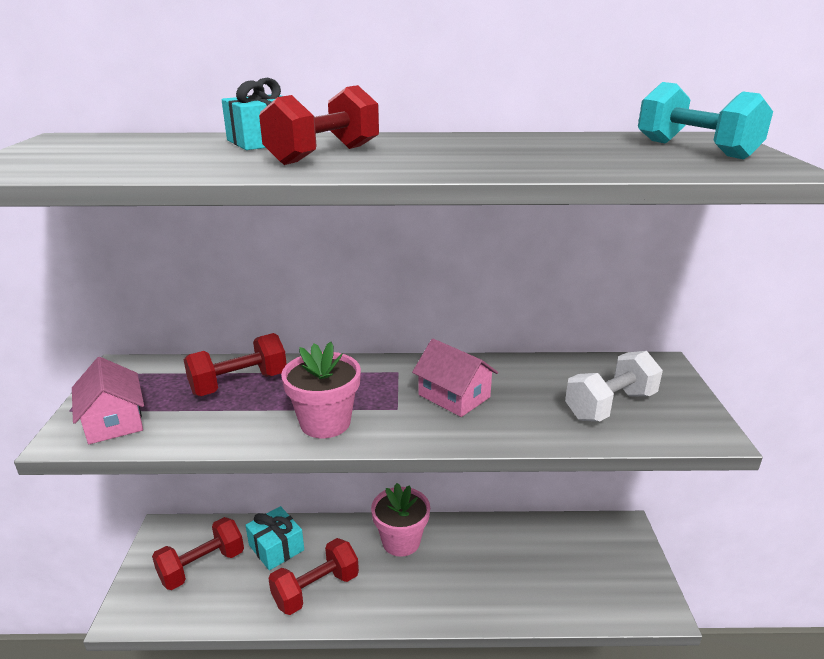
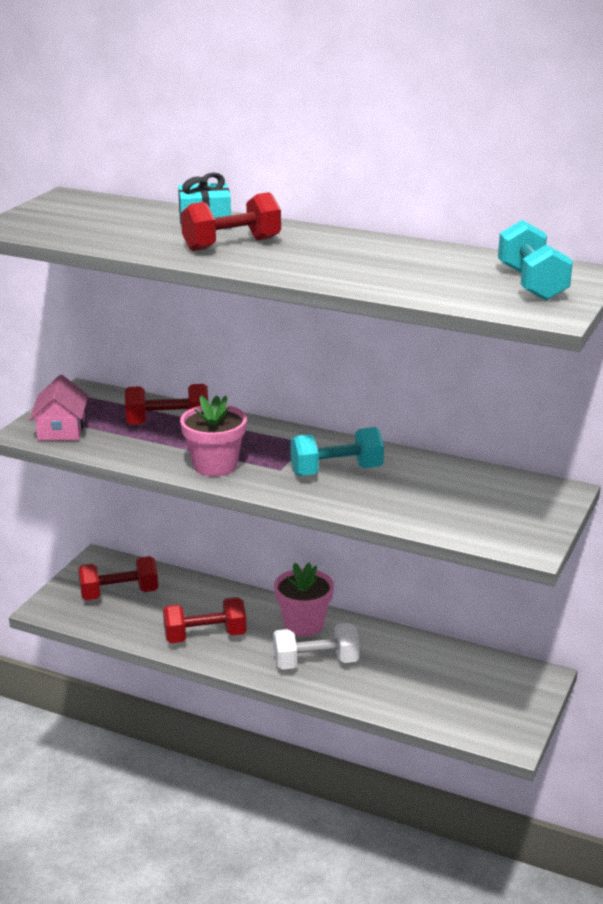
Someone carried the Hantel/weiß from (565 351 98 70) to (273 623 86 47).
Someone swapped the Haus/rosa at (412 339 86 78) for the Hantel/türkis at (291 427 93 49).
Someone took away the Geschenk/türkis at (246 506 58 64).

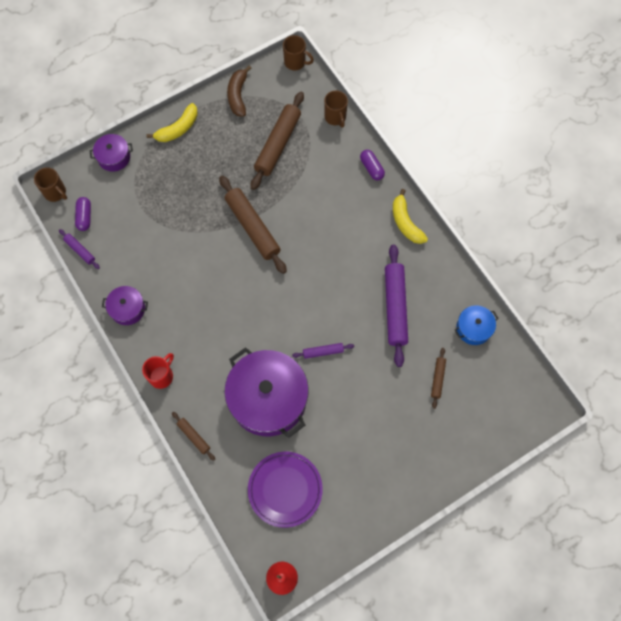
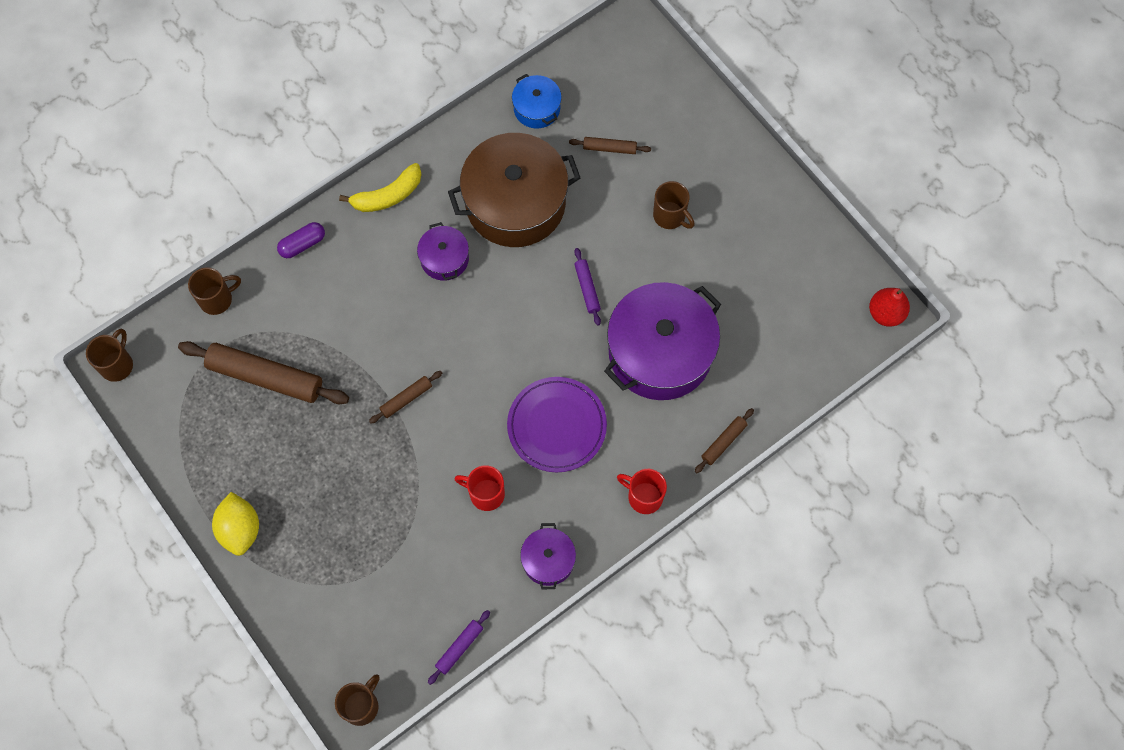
Someone swapped the Banane/gelb at (146 103 52 39) for the Zitrone/gelb at (212 492 47 64).
Someone scaled the Nudelholz/braun at (219 176 68 98) by 0.48.
Someone carried the Kochtopf/lila from (90 134 43 38) to (417 222 52 59).
Someone swapped the Nudelholz/lila at (385 244 23 123) for the Kochtopf/braun at (448 133 132 114).
Someone put down the Tasse/rot at (454 465 51 46).
Someone carried the Teller/lila from (248 452 75 76) to (507 377 100 95).
Someone put down the Tasse/braun at (653 181 42 48).
Someone took away the Kapsel/lila at (75 197 16 34).
Someone took away the Banane/braun at (227 66 24 51).

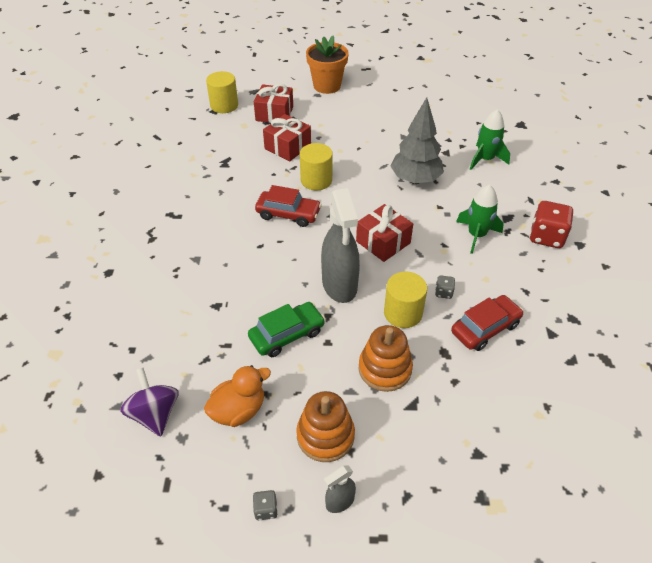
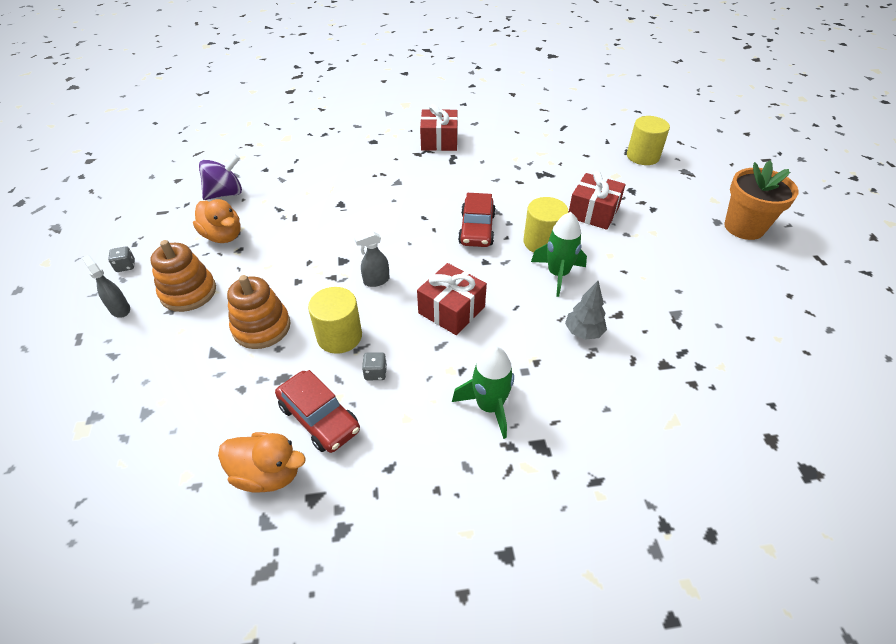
Someone put down the Ente/orange at (218 432 88 61).
Someone scaled the Sprühflasche/grau at (321 188 39 115) by 0.46.
Someone carried the Geschenk/rot from (254 84 39 39) to (420 104 38 47).
Someone carried the Rakete/grün from (470 109 40 61) to (531 212 56 85).
Someone scaled the Baum/grau at (390 97 54 87) by 0.55.
Someone took away the Auto/grün at (248 302 77 55).
Someone took away the Spielwürfel/rot at (530 201 43 47).

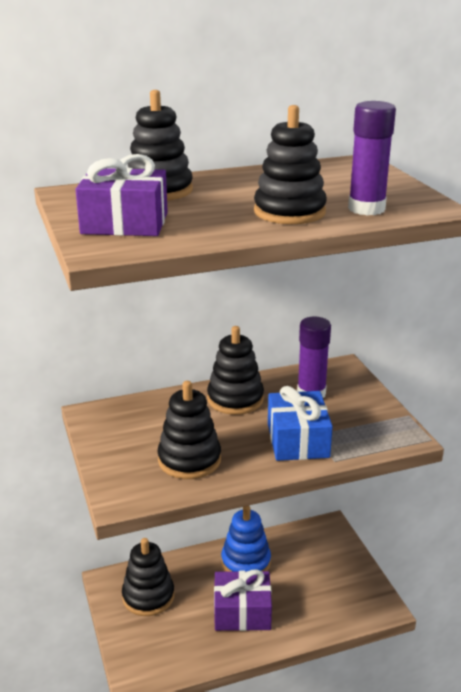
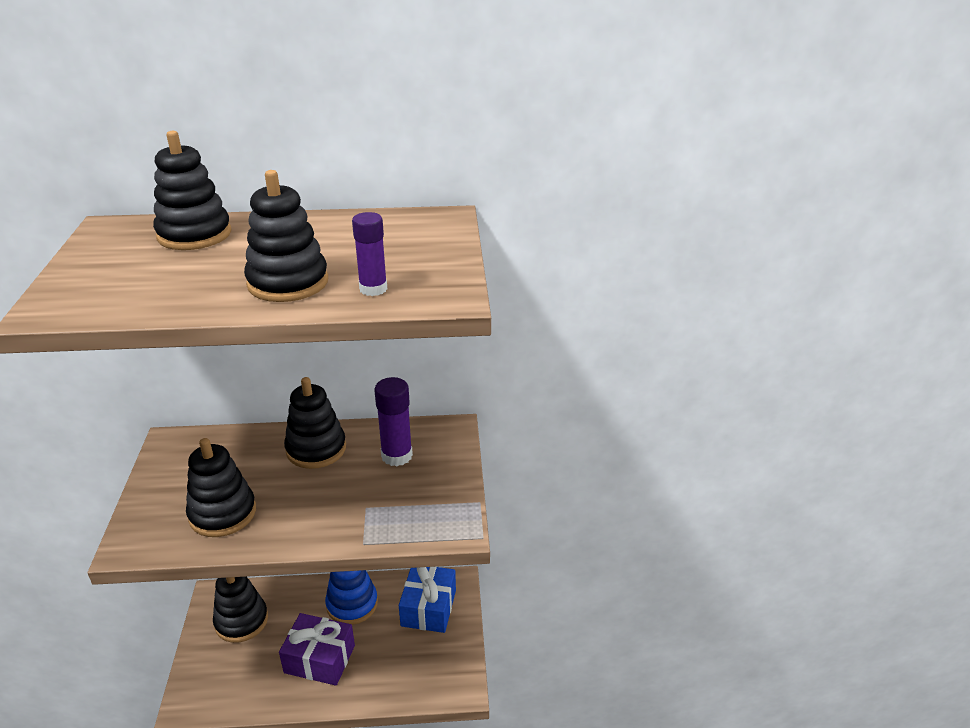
Someone scaled the Klebestift/lila at (348 101 48 115) by 0.66.
Someone carried the Geschenk/blau from (268 386 65 75) to (399 567 57 66).
Someone took away the Geschenk/lila at (75 154 93 82).

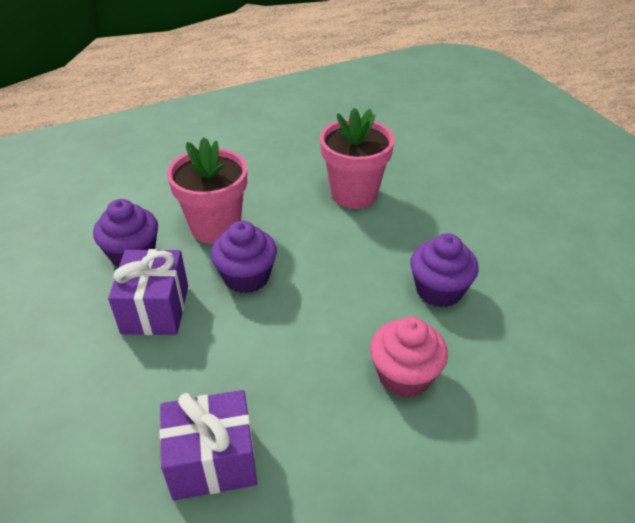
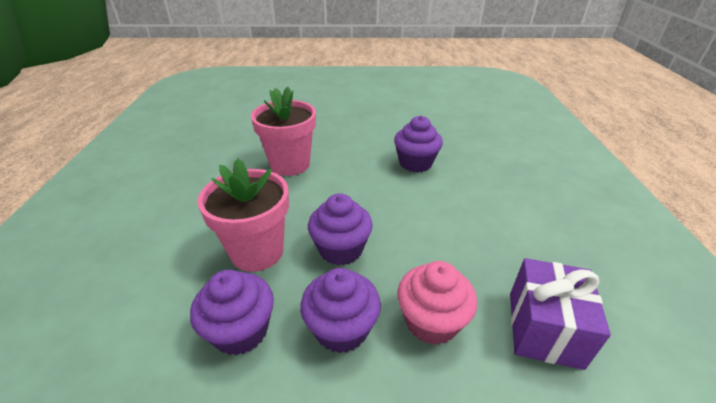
Someone swapped the Geschenk/lila at (108 249 80 86) for the Muffin/lila at (300 268 81 85).
Someone carried the Muffin/rosa from (370 316 78 82) to (397 261 80 84).

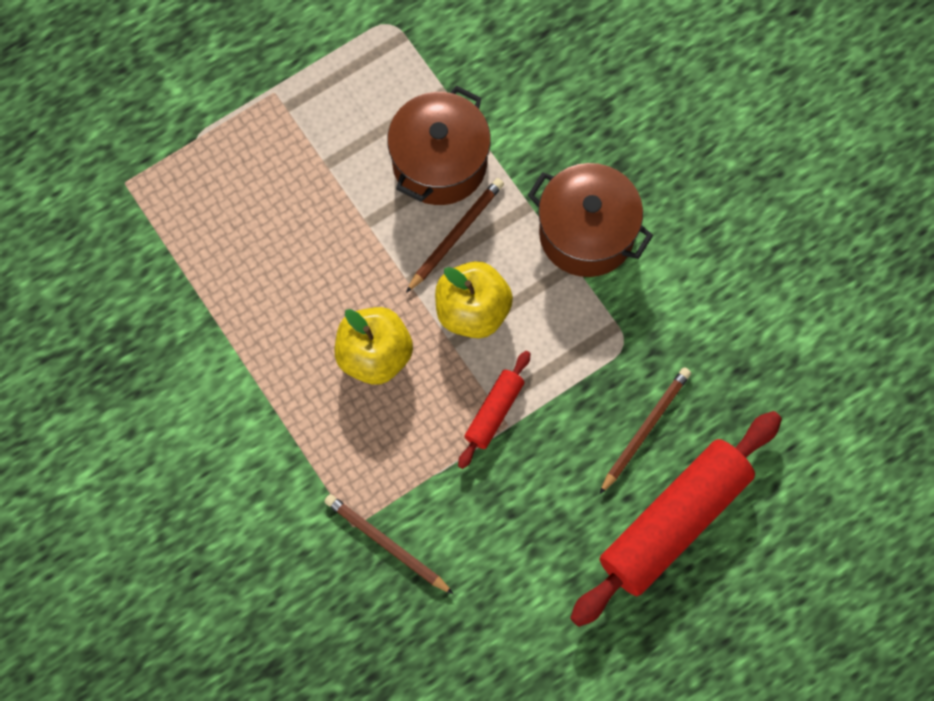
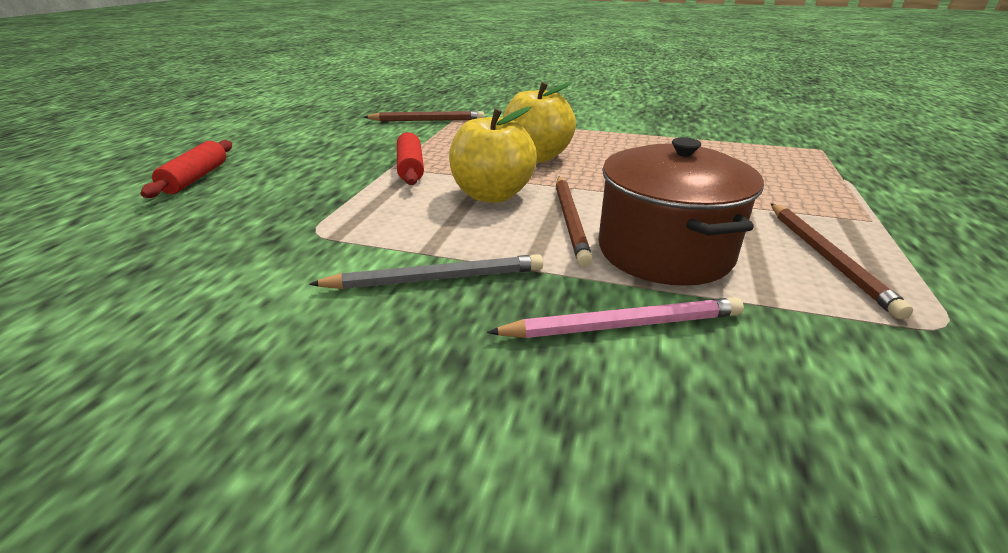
Someone scaled the Nudelholz/rot at (570 411 212 216) by 0.48.
Someone swapped the Kochtopf/braun at (528 163 125 114) for the Bleistift/grau at (309 254 234 35).
Someone put down the Bleistift/rosa at (487 297 257 41).
Someone carried the Bleistift/braun from (600 367 91 127) to (771 203 142 116).

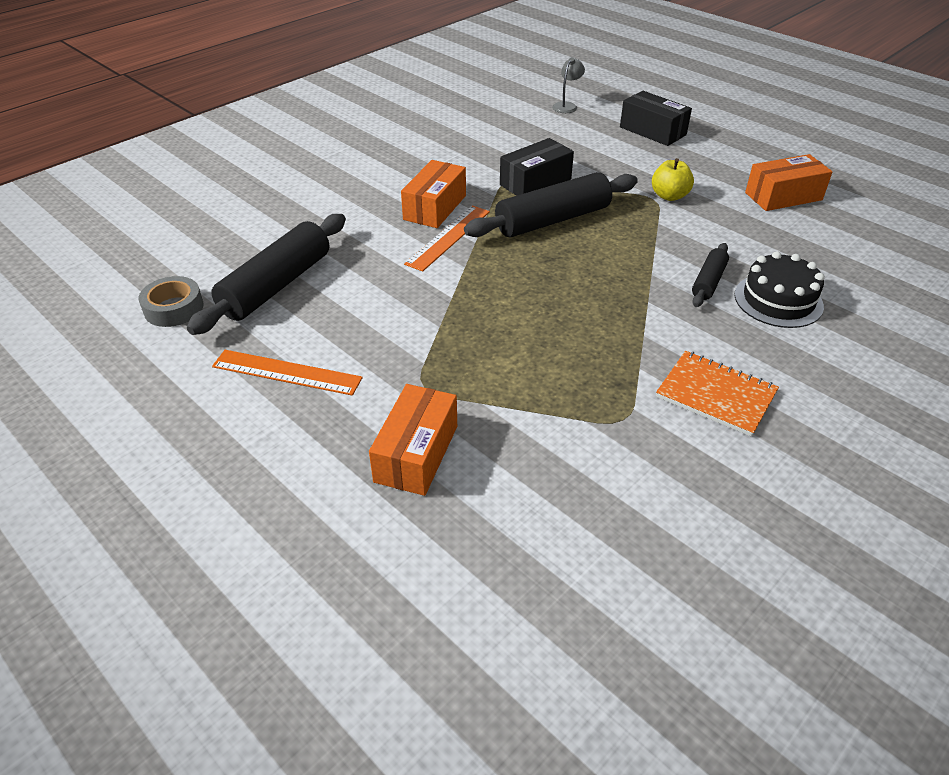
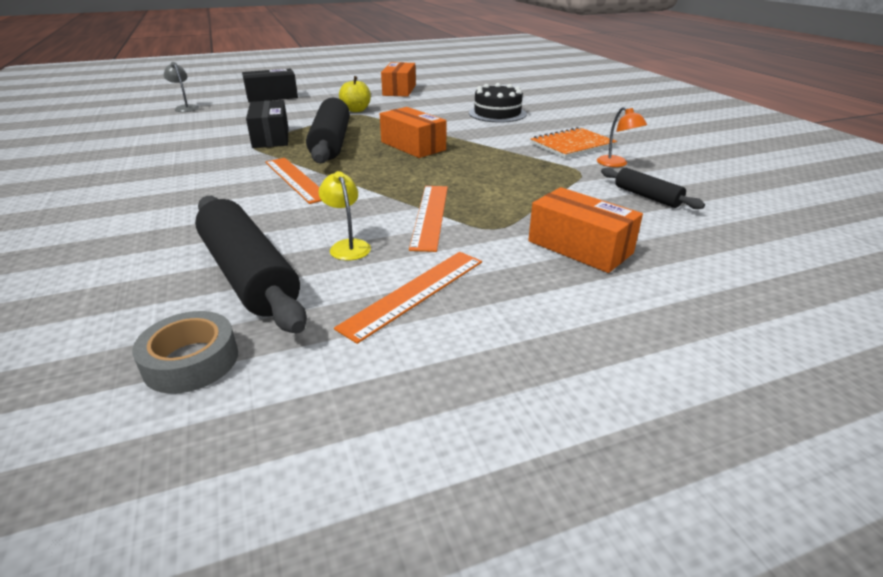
Someone put down the Lampe/gelb at (319 171 52 90).
Someone carried the Schachtel/orange from (401 160 65 68) to (380 107 66 51).
Someone put down the Lineal/orange at (409 186 39 66).
Someone put down the Lampe/orange at (597 107 50 60).
Someone carried the Nudelholz/schwarz from (692 243 37 64) to (601 167 104 42).

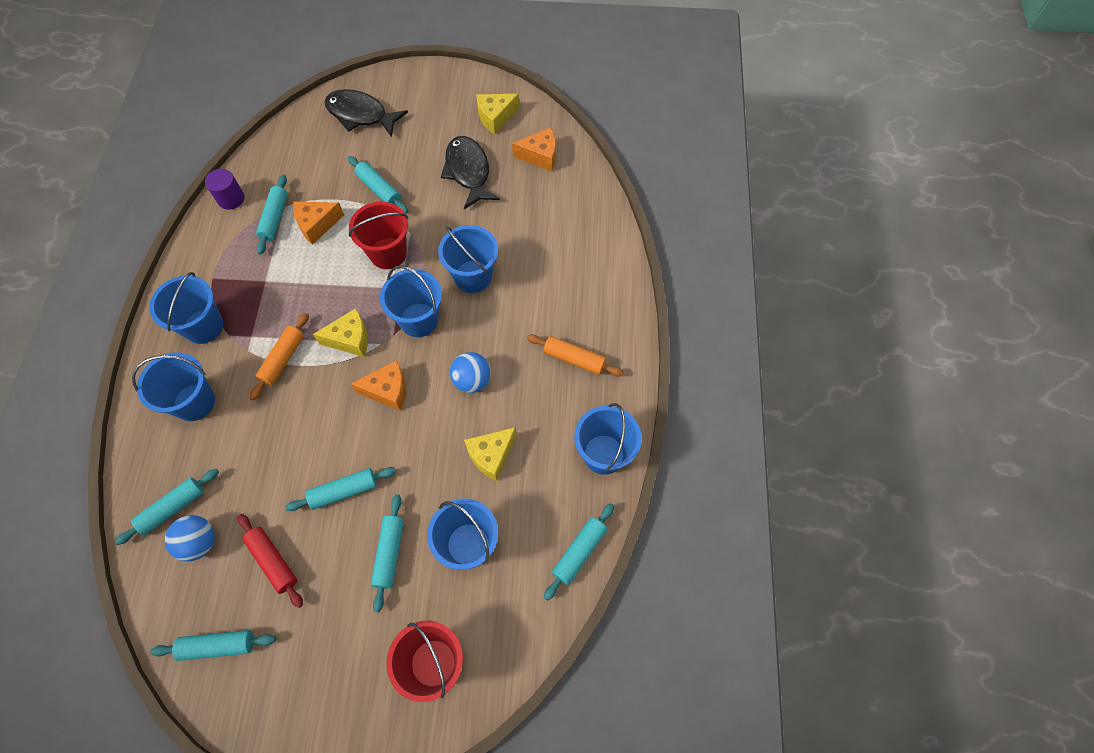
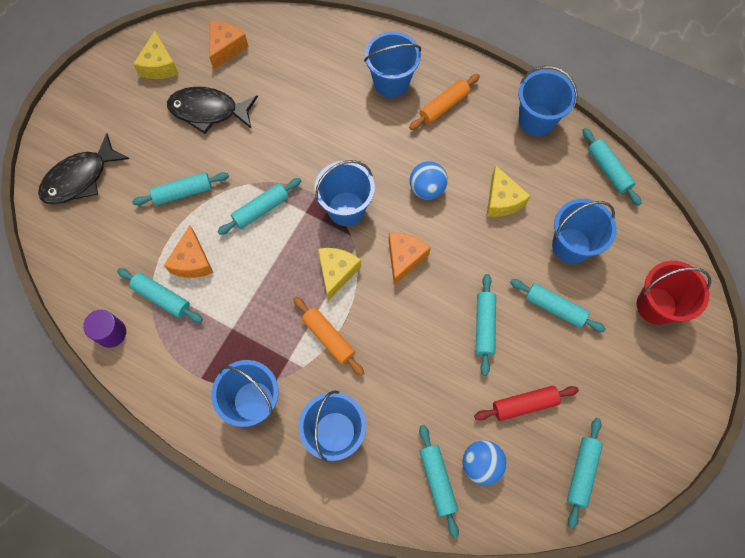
Someone swapped the Eimer/rot at (349 202 59 67) for the Nudelholz/türkis at (217 178 84 57).
Someone carried the Eimer/blau from (438 225 60 68) to (364 31 57 67).

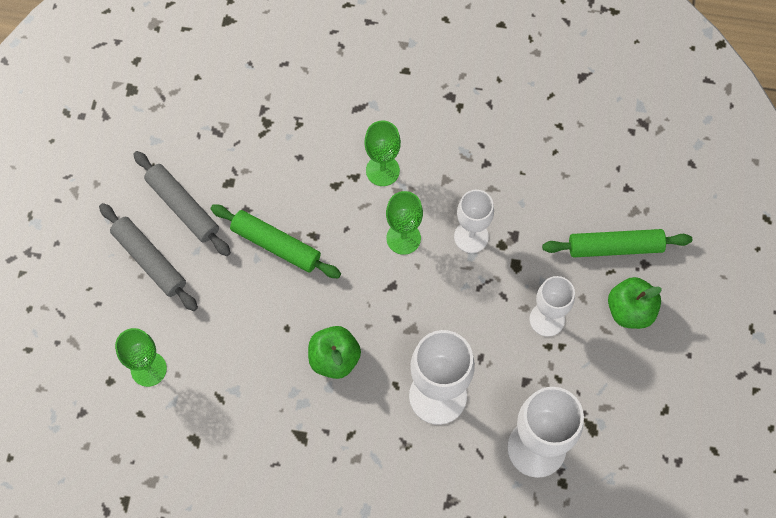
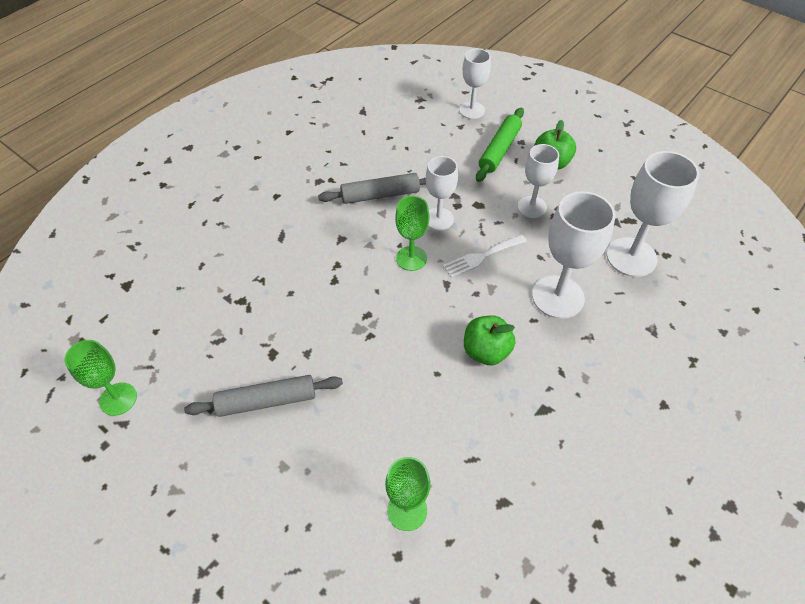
Someone carried the Kelch/grün from (364 120 37 66) to (65 340 72 76).
Someone carried the Nudelholz/grau from (99 203 99 108) to (318 173 108 31).
Someone put down the Gabel/weiß at (443 234 84 44).
Someone put down the Kelch/weiß at (459 49 32 70).
Someone took away the Nudelholz/grün at (211 205 130 73).

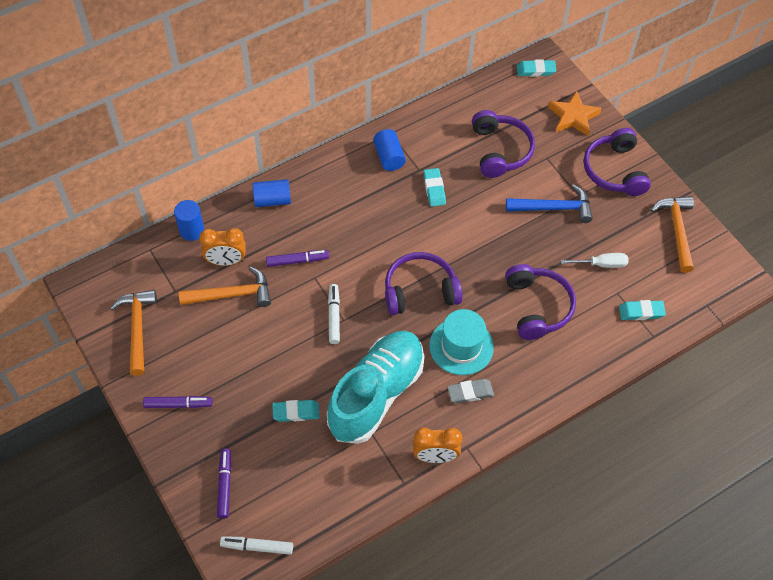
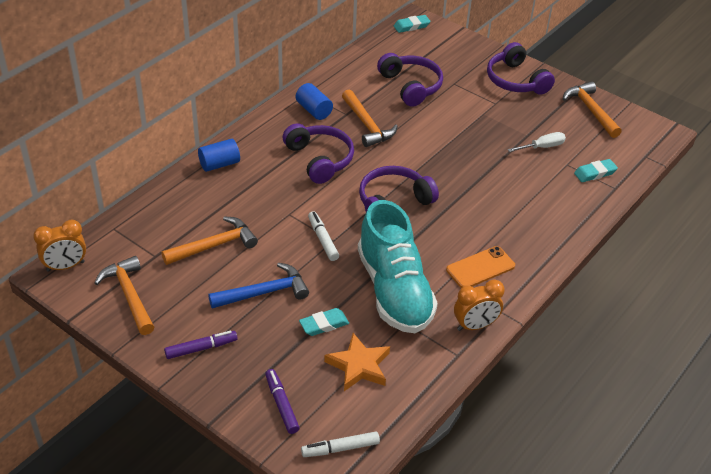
Someone carried the Wecker/orange from (199 228 47 38) to (33 220 53 52).
Someone carried the Hammer/blau from (506 184 87 39) to (208 263 101 45).
Someone carried the Kopfhörer/lila from (505 264 71 76) to (283 123 71 61).
Someone carried the Stern/orange from (548 91 54 45) to (324 333 66 58).
Someone swapped the Radiergummi/türkis at (423 168 23 39) for the Hammer/orange at (342 89 56 58).
Someone rotated the Schuh/türkis at (327 331 98 113) by 150 degrees clockwise.
Someone swapped the Radiergummi/grau at (447 379 47 24) for the Handy/orange at (446 246 69 42).
Someone took away the Vollzylinder/blau at (174 200 30 41).
Someone took away the Filzstift/lila at (266 250 63 17).
Someone took away the Hut/türkis at (429 309 65 66).

